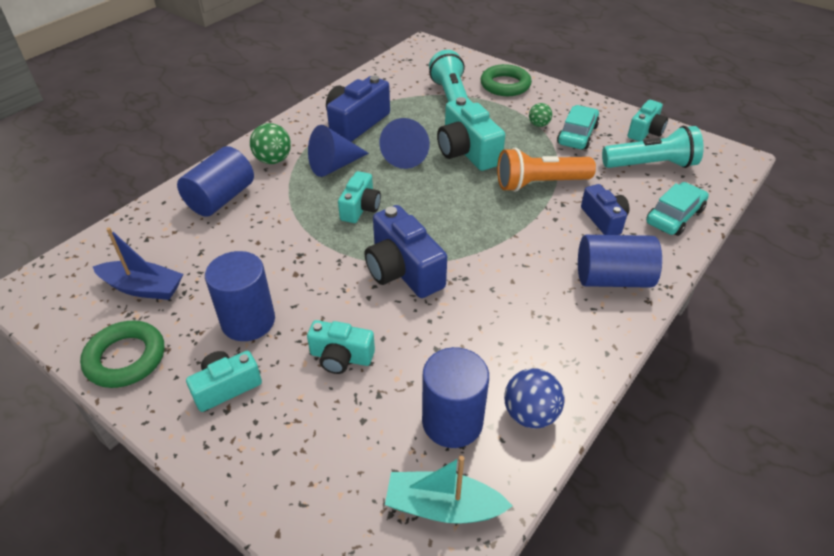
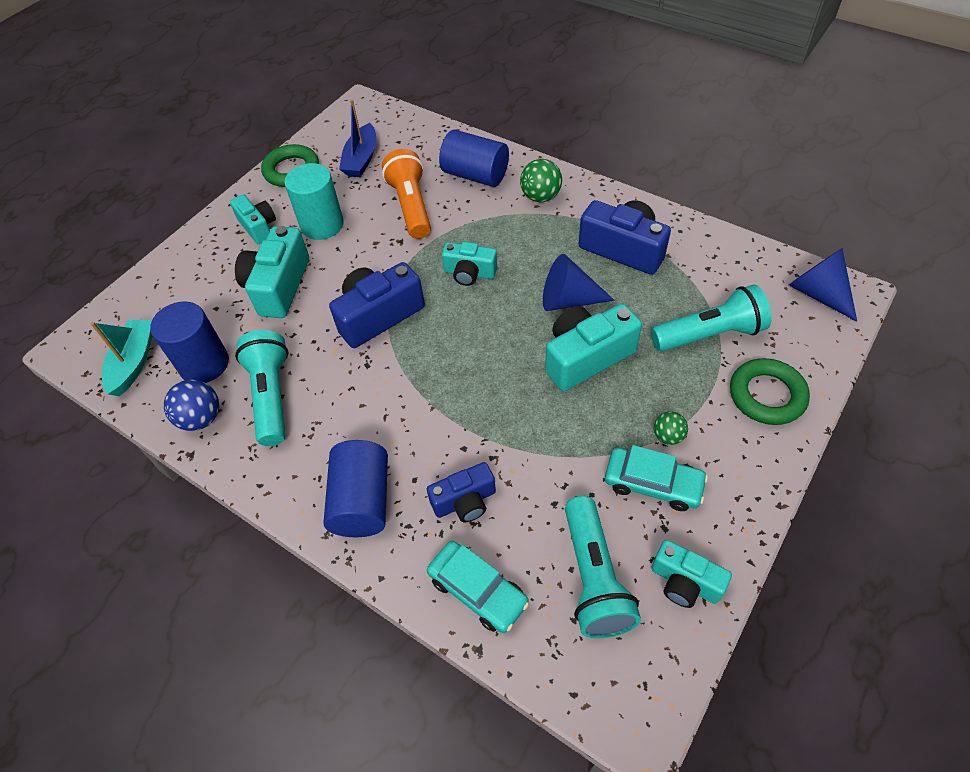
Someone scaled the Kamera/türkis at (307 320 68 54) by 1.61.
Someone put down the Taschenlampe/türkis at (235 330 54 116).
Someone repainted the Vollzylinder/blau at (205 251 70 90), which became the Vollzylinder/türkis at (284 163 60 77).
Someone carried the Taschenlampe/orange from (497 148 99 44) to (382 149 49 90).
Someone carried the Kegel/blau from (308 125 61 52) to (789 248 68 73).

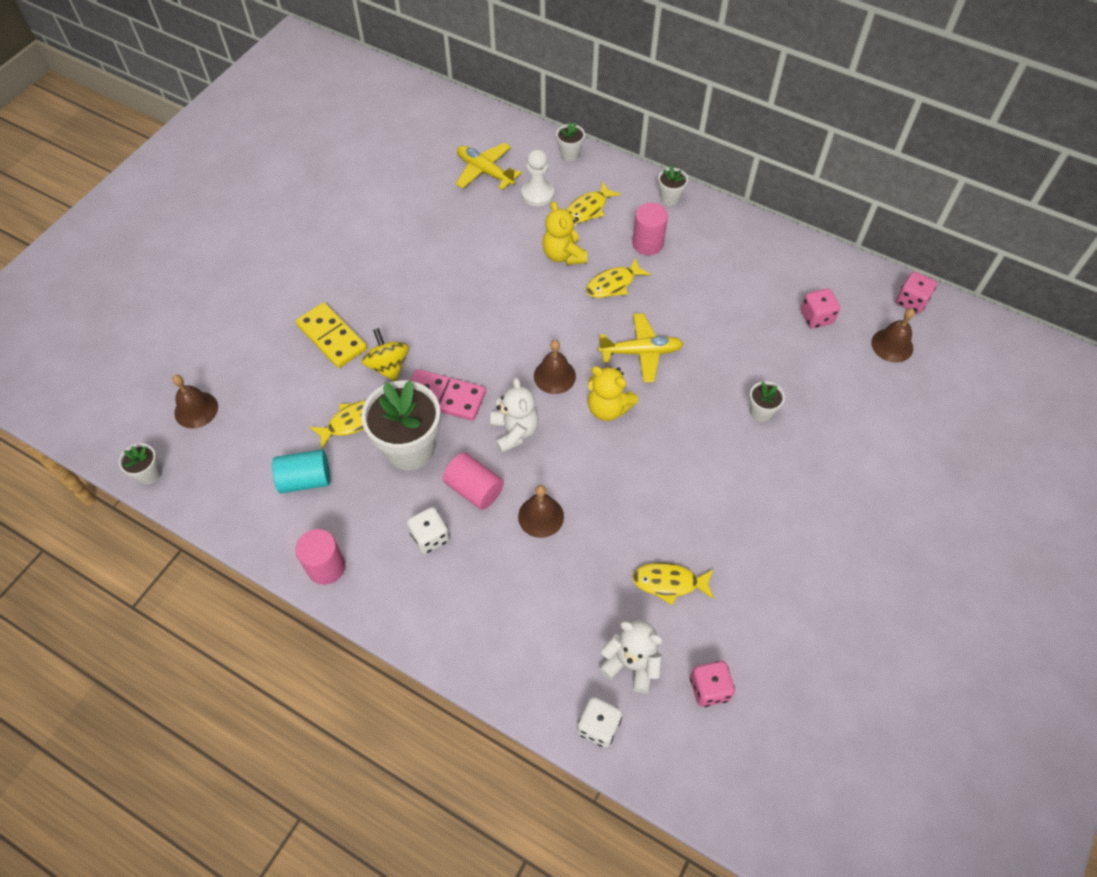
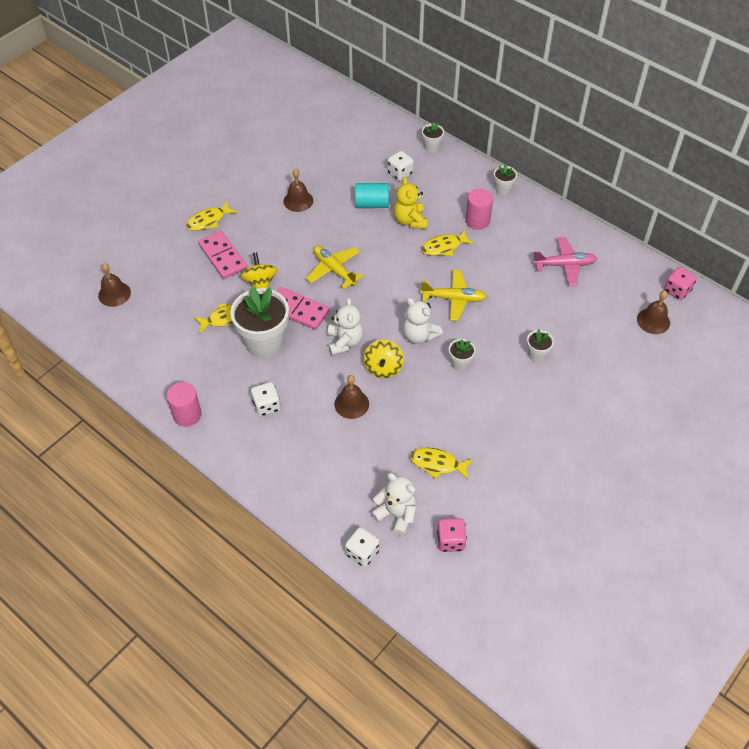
Someone carried the Fisch/gelb from (567 181 54 42) to (186 201 51 30).
Someone repainted the Dominostein/gelb at (296 302 71 66), which became the Dominostein/rosa at (198 231 49 48).
Someone carried the Glocke/braun from (534 340 42 54) to (283 169 30 43).
Someone carried the Flugzeug/gelb from (456 143 66 47) to (306 246 58 43).
Someone carried the Vollzylinder/türkis from (272 450 58 43) to (355 183 34 25).
Someone put down the Kreisel/gelb at (364 340 40 39).
Someone swapped the Bauer/weiß at (521 149 33 57) for the Spielwürfel/weiß at (387 151 27 30).
Someone repainted the Teddybär/gelb at (588 366 50 55), which became the Teddybär/weiß at (403 298 40 46).
Someone carried the Blumentopf/weiß from (119 443 42 42) to (449 339 27 32).
Someone put down the Flugzeug/rosa at (533 237 64 49).
Someone took away the Vollzylinder/rosa at (443 452 61 58).
Someone took away the Spielwürfel/rosa at (801 289 39 39).

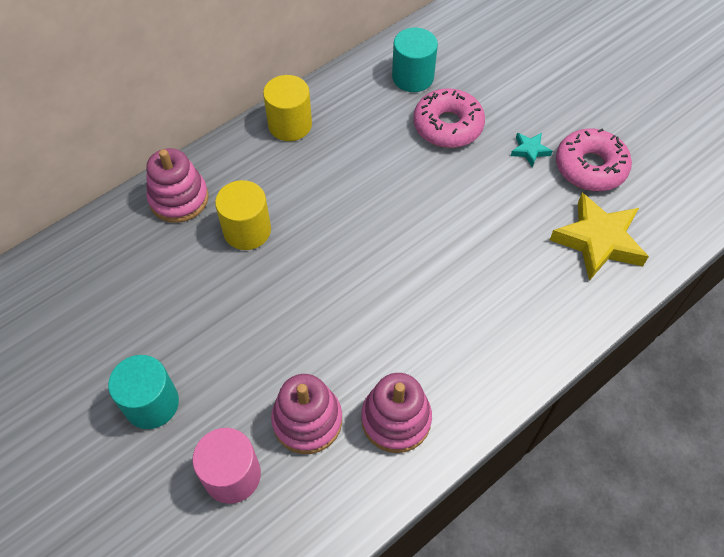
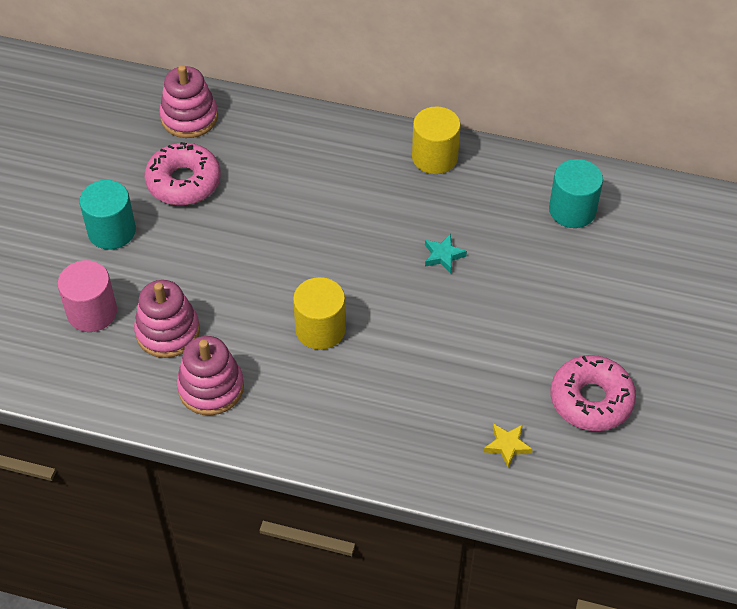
Someone carried the Donut/rosa from (413 88 72 60) to (145 142 76 64).
Someone carried the Stapelspielzeug/rosa from (146 148 63 75) to (159 65 59 73).
Someone carried the Vollzylinder/gelb from (215 180 56 70) to (293 277 53 73).
Someone carried the Stern/türkis from (511 133 41 34) to (425 234 42 39).
Someone scaled the Stern/gelb at (550 193 99 88) by 0.47.

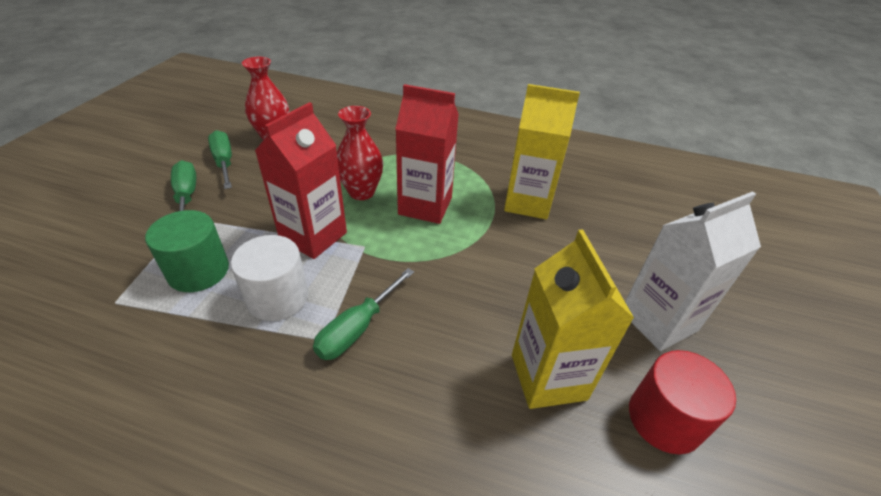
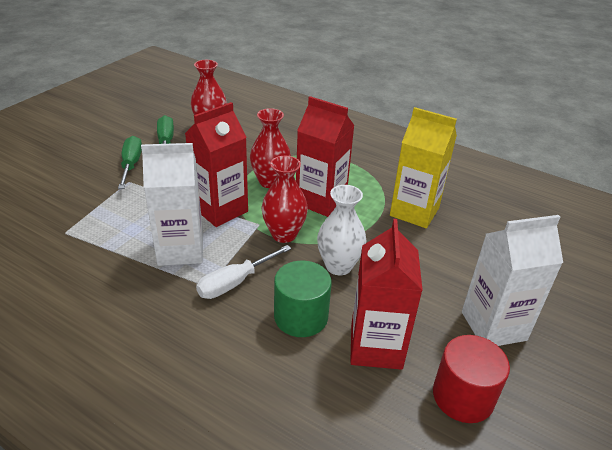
Someone swapped the Vollzylinder/weiß at (231 235 77 86) for the Getränkekarton/weiß at (141 143 62 123).
Someone repainted the Schraubenzieher/grün at (313 268 101 92), which became the Schraubenzieher/weiß at (196 245 95 54).
Someone put down the Vase/rot at (261 156 47 87).
Someone carried the Vollzylinder/grün from (145 210 84 82) to (274 260 58 77).
Someone put down the Vase/weiß at (317 185 49 90).
Someone repainted the Getränkekarton/gelb at (512 229 122 180), which became the Getränkekarton/rot at (350 219 73 151).

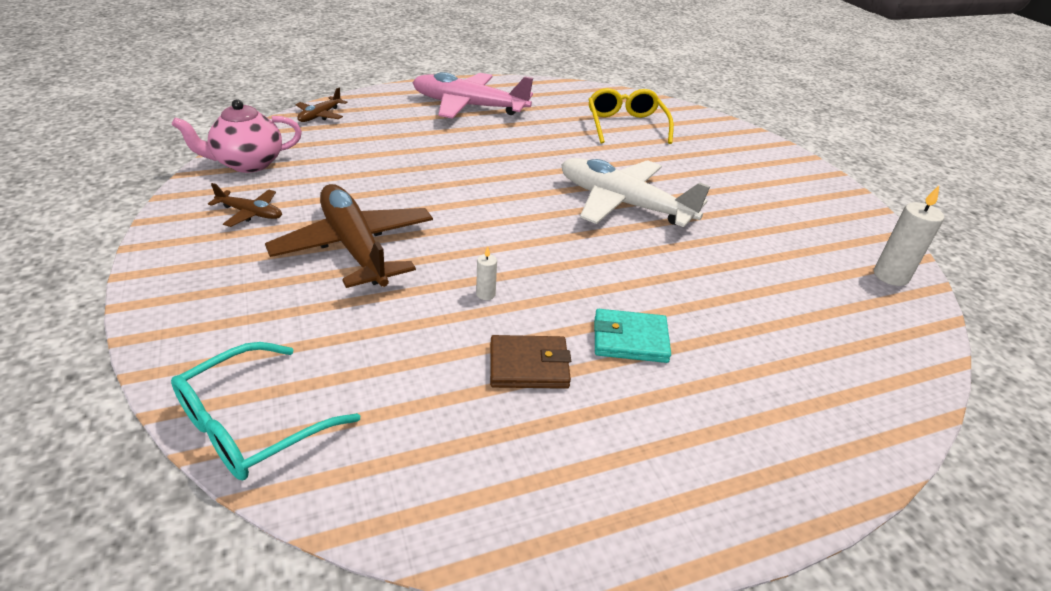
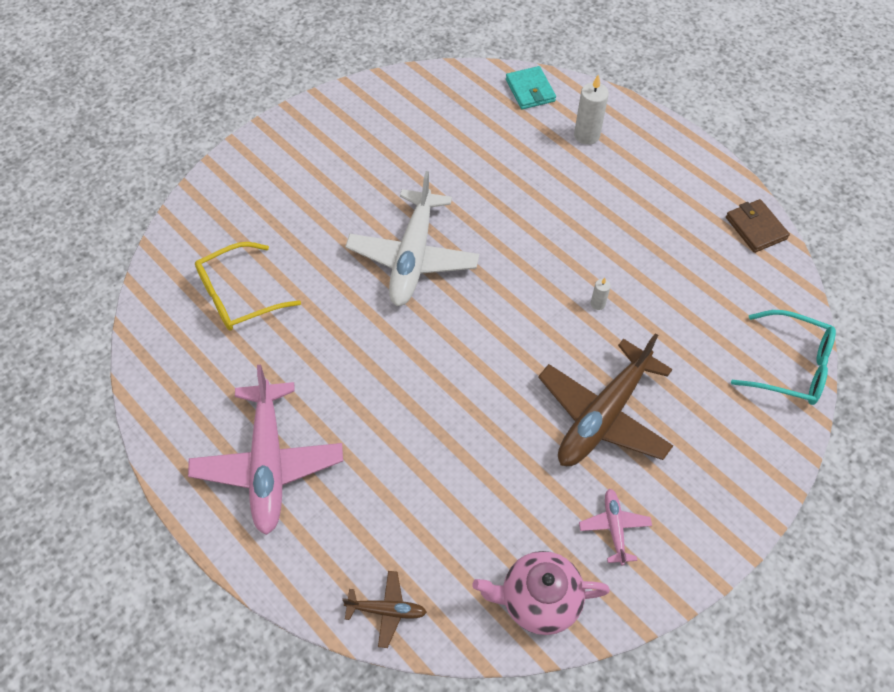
Someone rotated the Teekanne/rosa at (172 99 130 74) by 135 degrees clockwise.
Someone carried the Geldbörse/türkis from (594 309 77 54) to (506 66 50 43).
Someone carried the Kerze/weiß from (874 186 70 100) to (574 74 35 71).
Someone repainted the Flugzeug/braun at (208 183 74 44), which became the Flugzeug/rosa at (579 489 73 76).
Someone carried the Geldbörse/braun from (490 335 81 54) to (726 199 64 54).

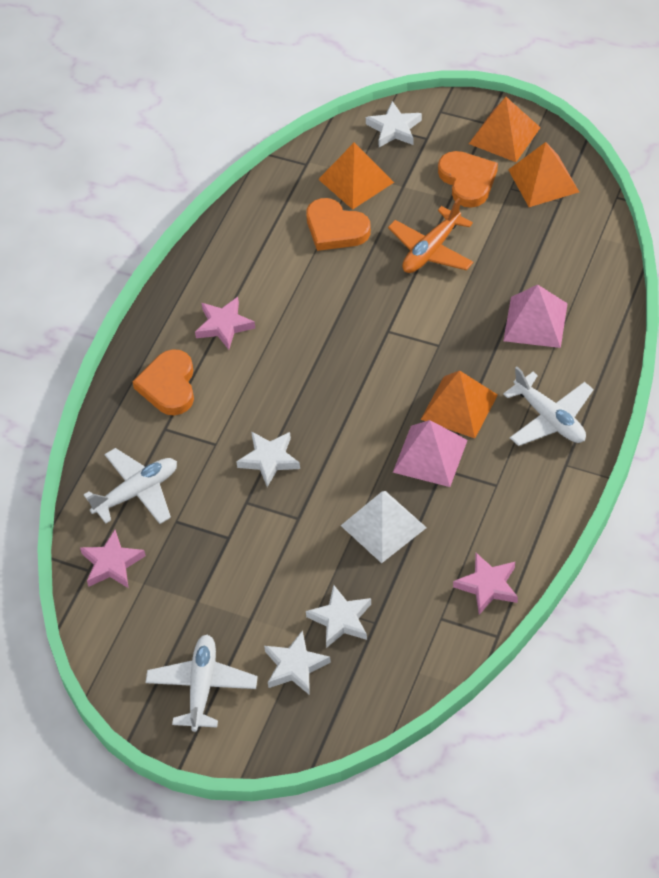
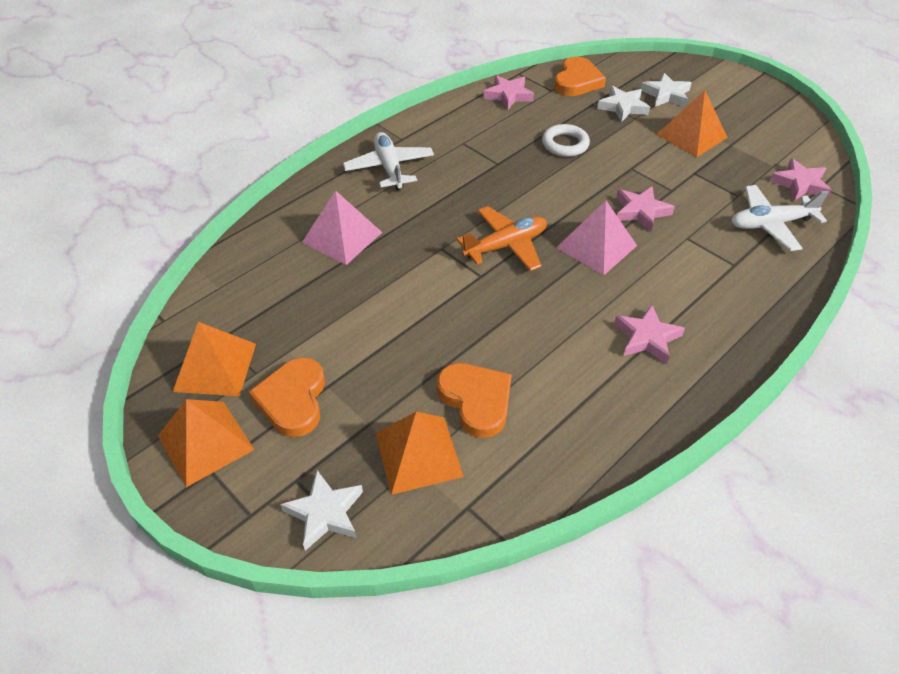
Someone carried the Flugzeug/orange from (388 198 86 75) to (456 206 91 65).
Someone swapped the Pyramide/weiß at (341 491 86 72) for the Ring/weiß at (542 124 48 33).
Someone carried the Herz/orange from (132 349 62 66) to (554 56 52 40).
Someone carried the Pyramide/rosa from (393 420 75 67) to (556 200 81 76).
Someone repainted the Stern/weiß at (236 431 64 56), which became the Stern/rosa at (616 186 59 46).
Someone carried the Pyramide/orange from (421 370 77 69) to (656 90 72 67).
Someone took away the Flugzeug/weiß at (145 635 113 97).

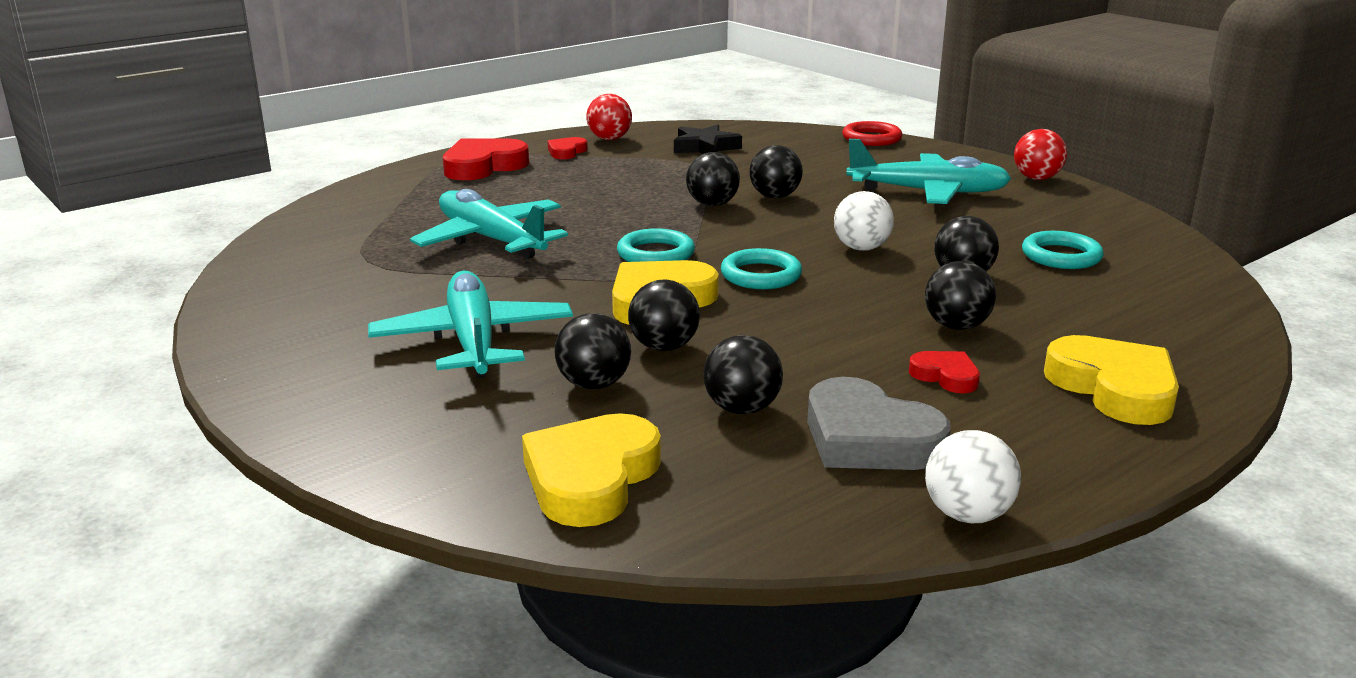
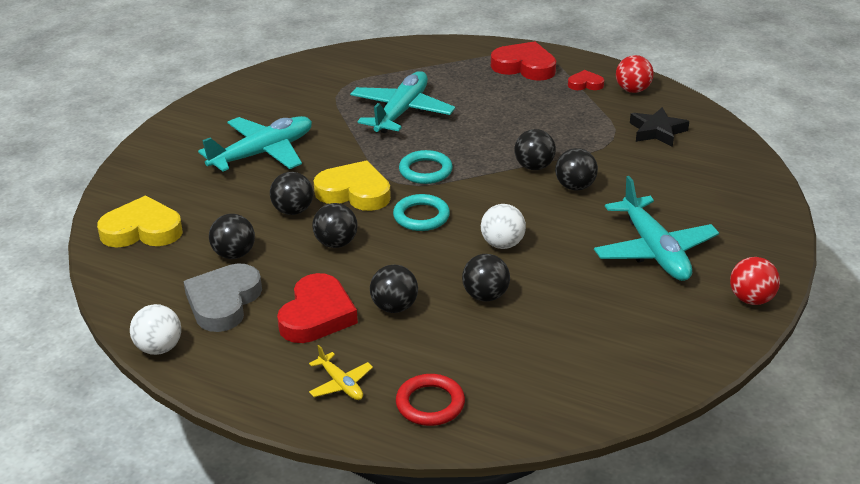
Someone scaled the Herz/rot at (909 351 71 42) by 1.90.
Someone swapped the Herz/gelb at (1044 335 135 90) for the Flugzeug/gelb at (309 345 64 55).
Someone carried the Ball/schwarz from (554 313 77 76) to (312 203 46 45).
Someone carried the Ring/rot from (842 121 60 25) to (396 374 69 52).
Someone took away the Ring/türkis at (1022 231 82 38).

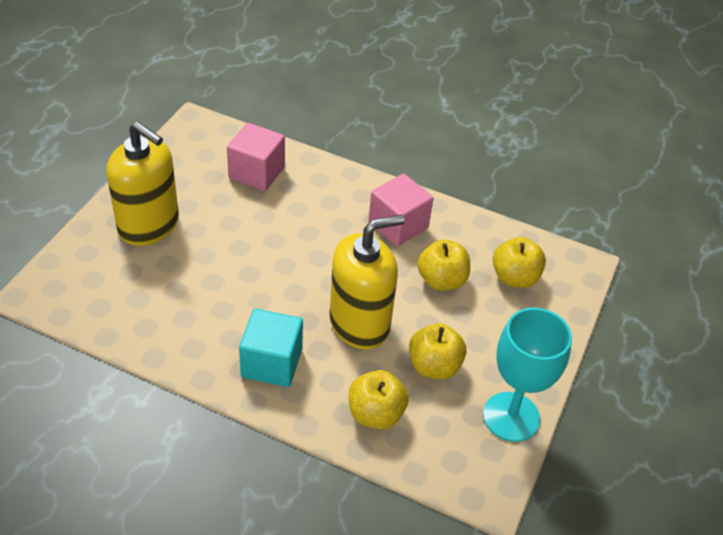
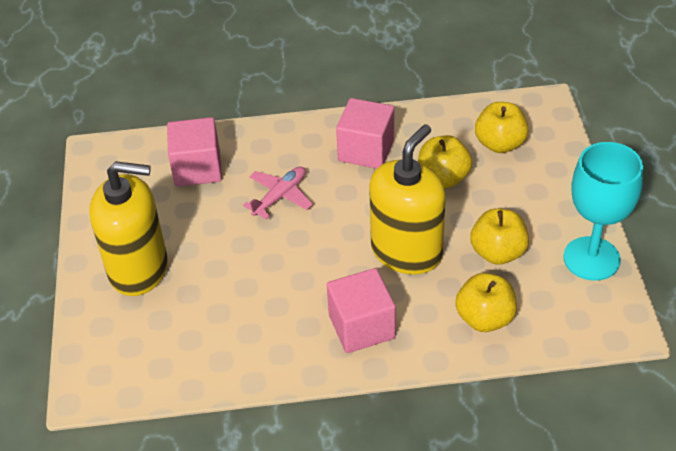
Someone put down the Flugzeug/rosa at (243 167 70 52).
Someone repainted the Kubus/türkis at (239 309 64 78), which became the Kubus/rosa at (327 268 69 85).

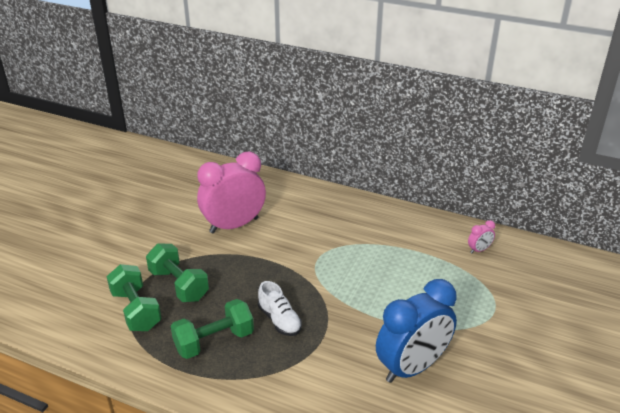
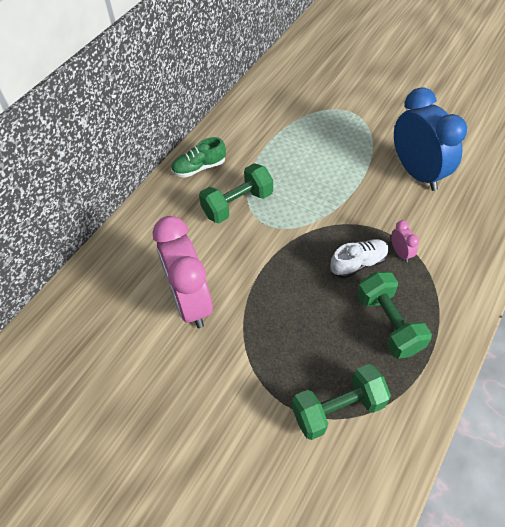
Someone put down the Schuh/grün at (171 137 55 41).
Someone carried the Hantel/grün from (146 243 63 59) to (199 163 74 60).
Someone carried the Wecker/rosa from (468 220 27 33) to (391 220 28 42).

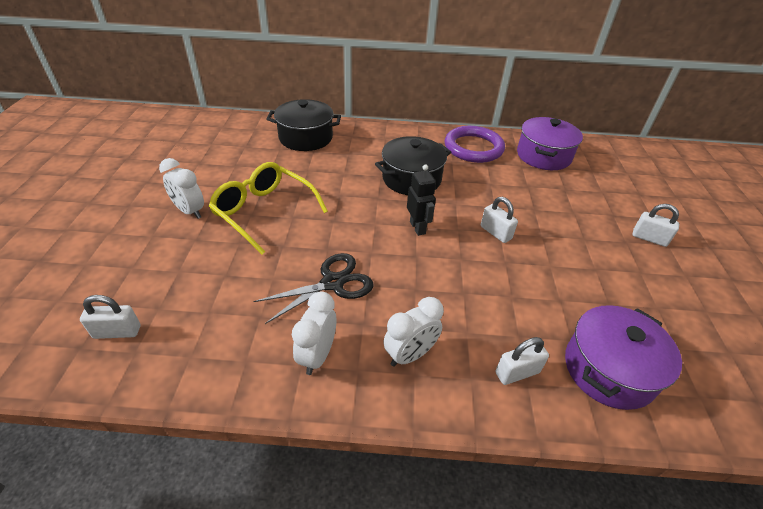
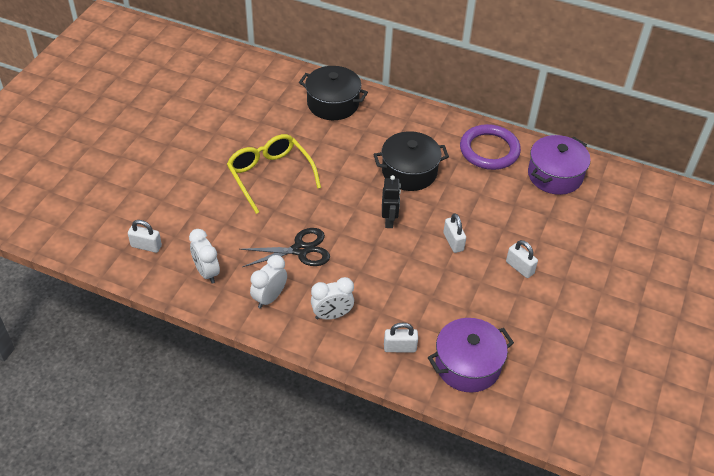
Someone carried the Wecker/weiß from (159 158 45 61) to (189 229 31 55).
Someone carried the Vorhängeschloss/weiß from (633 204 46 43) to (506 240 32 38).

